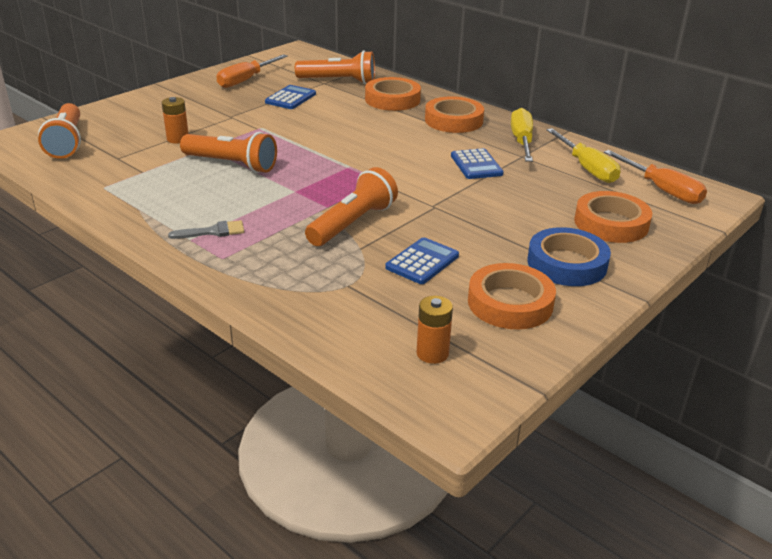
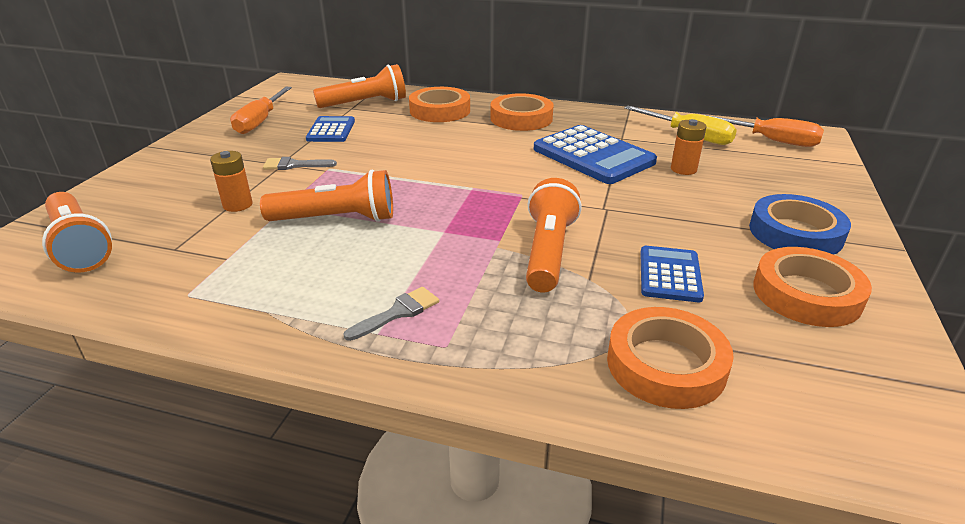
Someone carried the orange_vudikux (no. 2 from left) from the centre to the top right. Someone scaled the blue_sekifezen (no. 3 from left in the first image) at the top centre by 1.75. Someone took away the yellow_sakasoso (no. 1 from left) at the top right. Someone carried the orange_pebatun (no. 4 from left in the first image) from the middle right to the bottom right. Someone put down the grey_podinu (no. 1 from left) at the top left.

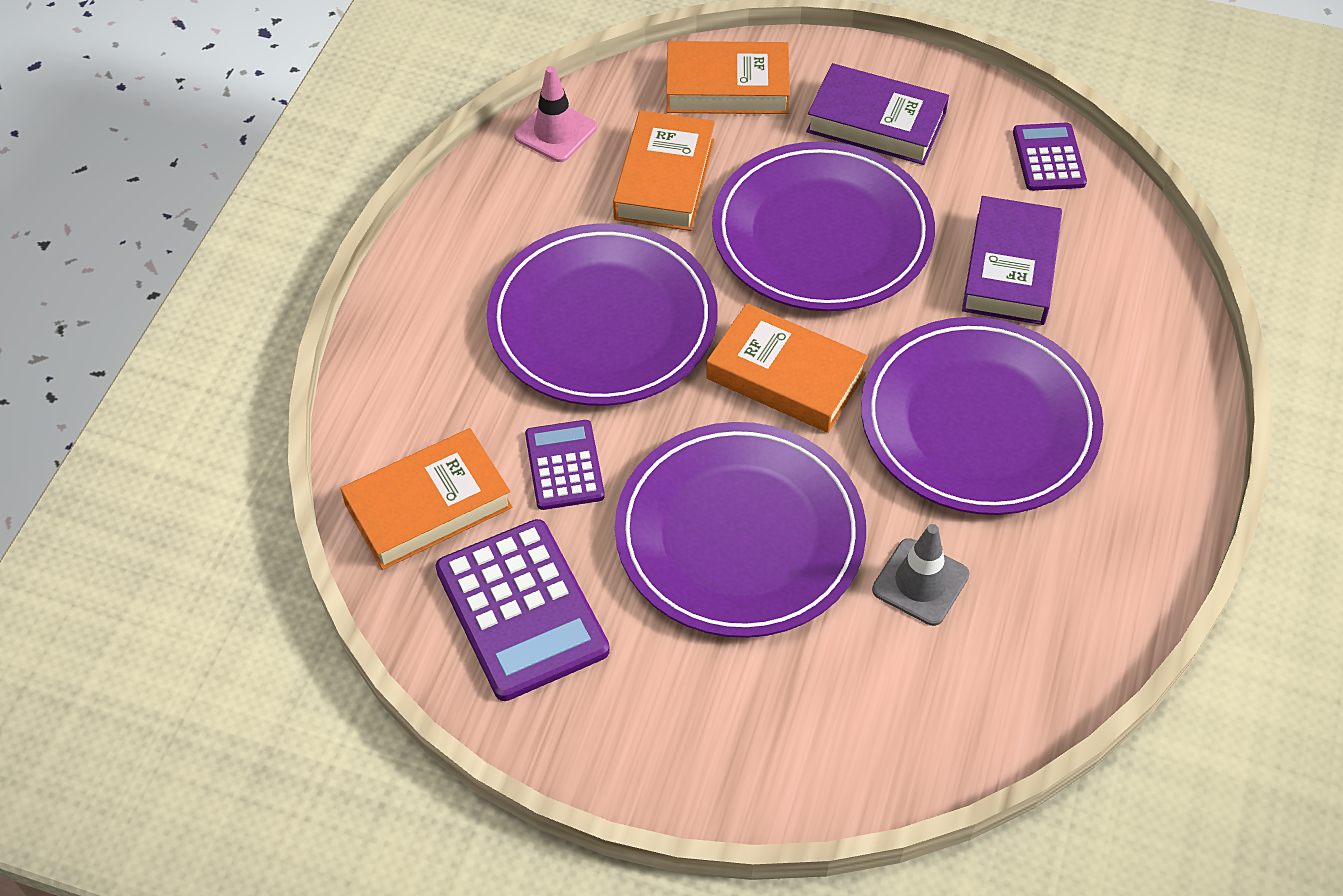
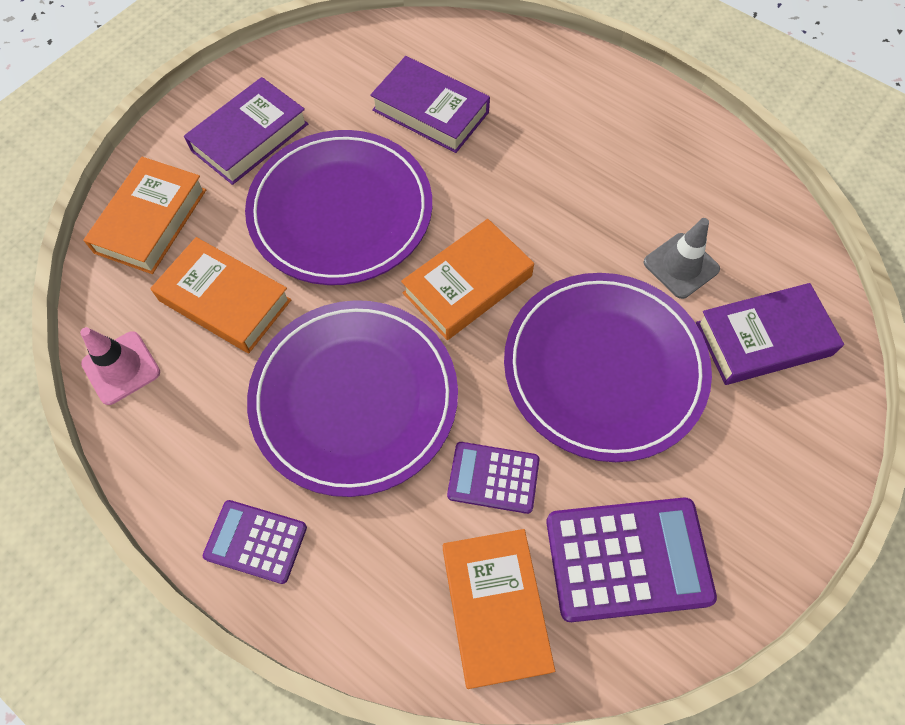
Someone took away the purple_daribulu (no. 4 from left) at the middle right. Someone carried the purple_sekifezen (no. 3 from left in the first image) from the top right to the bottom left. Someone put down the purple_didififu (no. 3 from left) at the middle right.

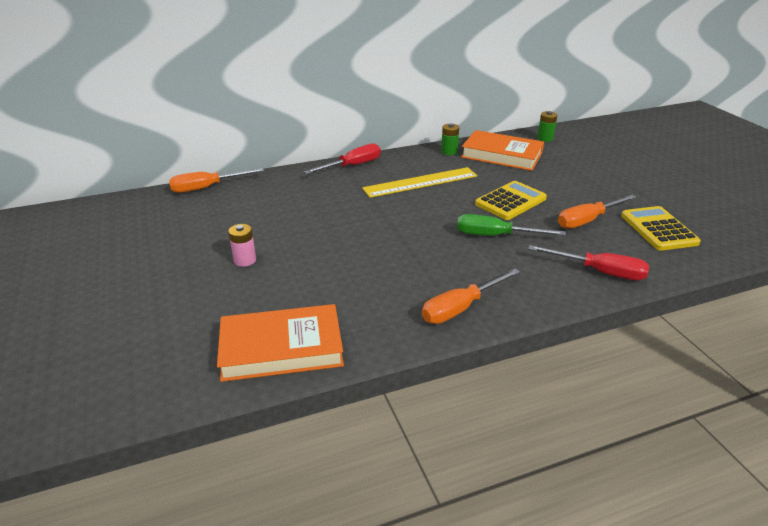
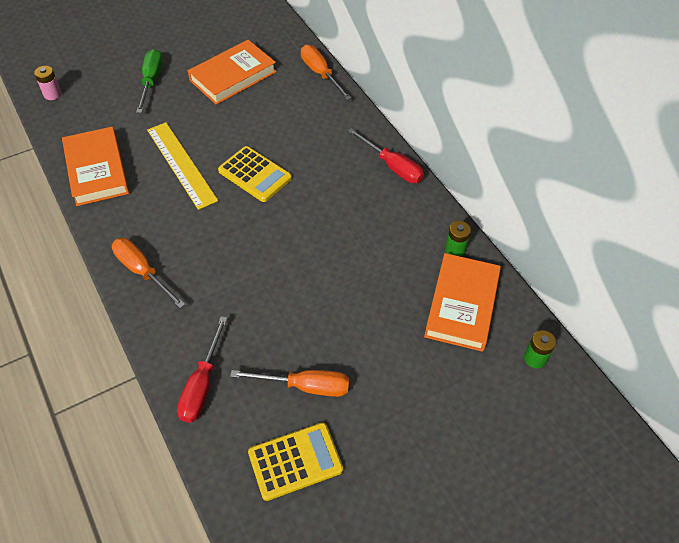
Someone carried the pink_vudikux from the middle left to the top left. Someone carried the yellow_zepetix from the centre to the top left. Someone carried the green_sakasoso from the centre to the top left. Someone carried the yellow_sekifezen (no. 1 from left) from the centre to the top centre. Someone rotated the orange_sakasoso (no. 3 from left in the first image) at the middle right by 135 degrees clockwise. Someone put down the orange_didififu (no. 2 from left) at the top centre.

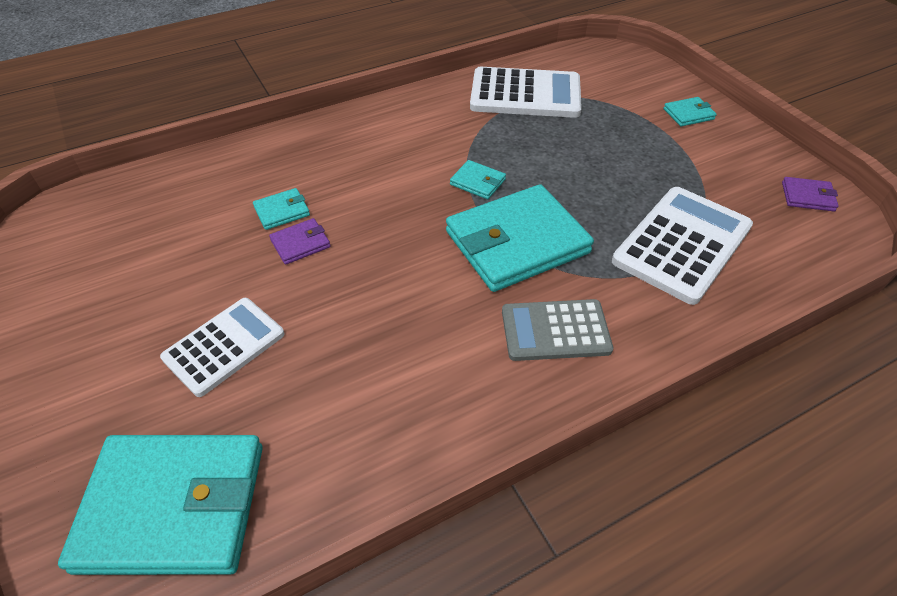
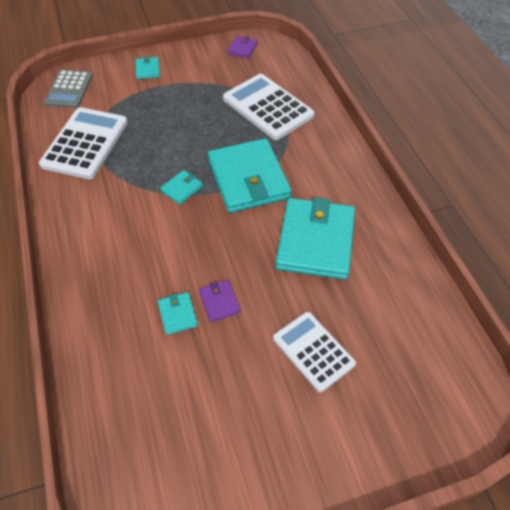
Someone carried the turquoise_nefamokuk (no. 1 from left in the first image) from the bottom left to the centre. Someone carried the grey_sekifezen from the centre to the top left.

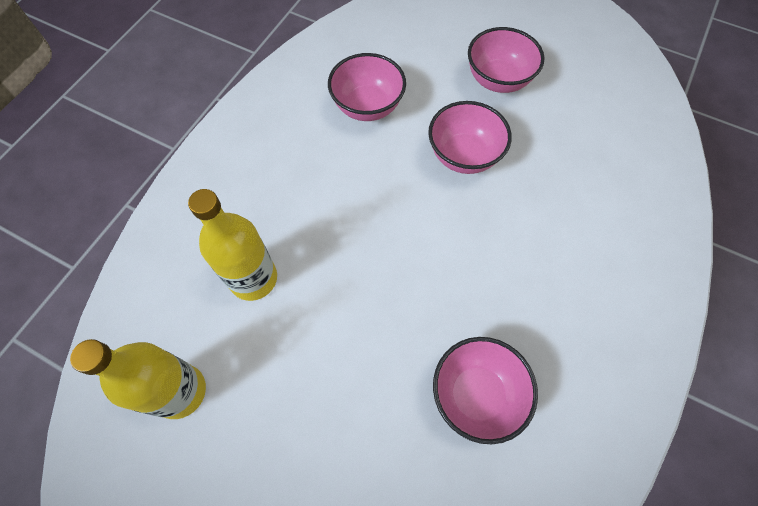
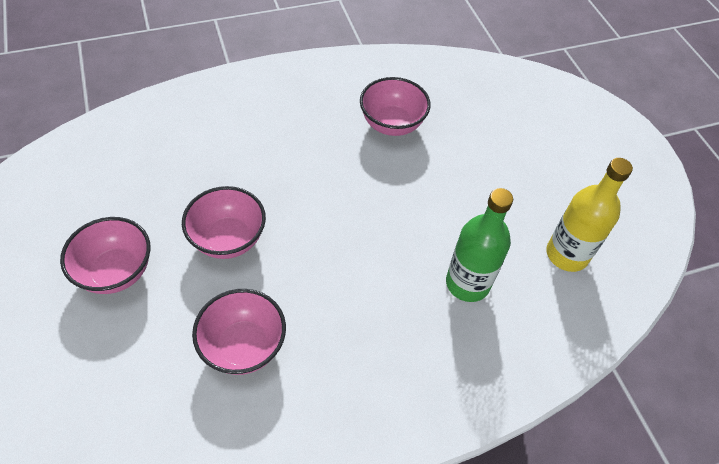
Someone repainted the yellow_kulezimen (no. 2 from left) at the middle left, which became the green_kulezimen at the centre.

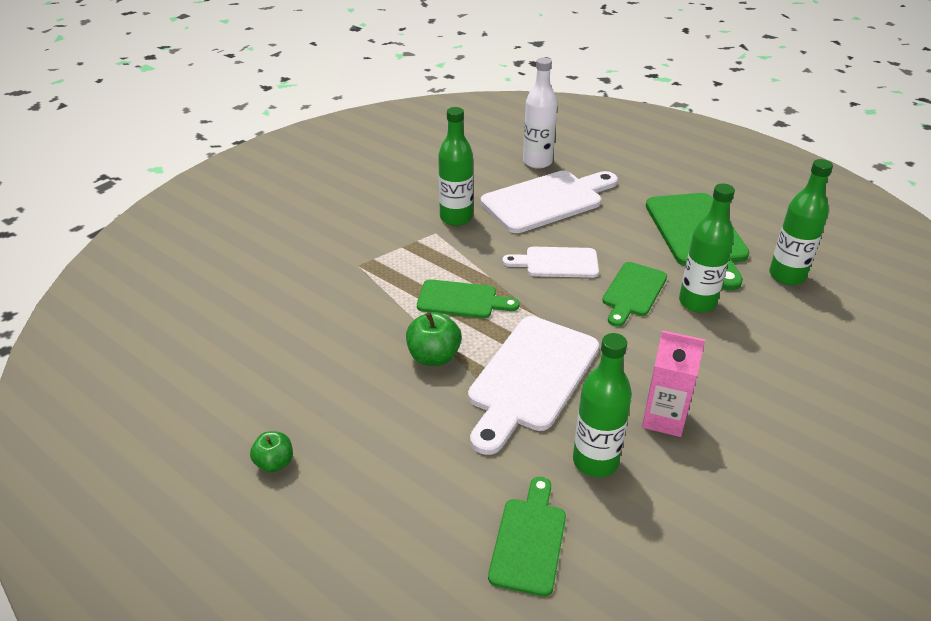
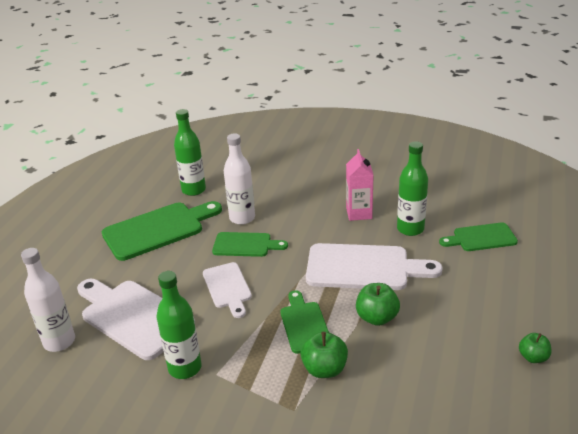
Someone repainted the green_kulezimen (no. 3 from left) at the middle right, which became the white_kulezimen (no. 2 from left) at the centre. Someone put down the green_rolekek (no. 1 from left) at the bottom centre.

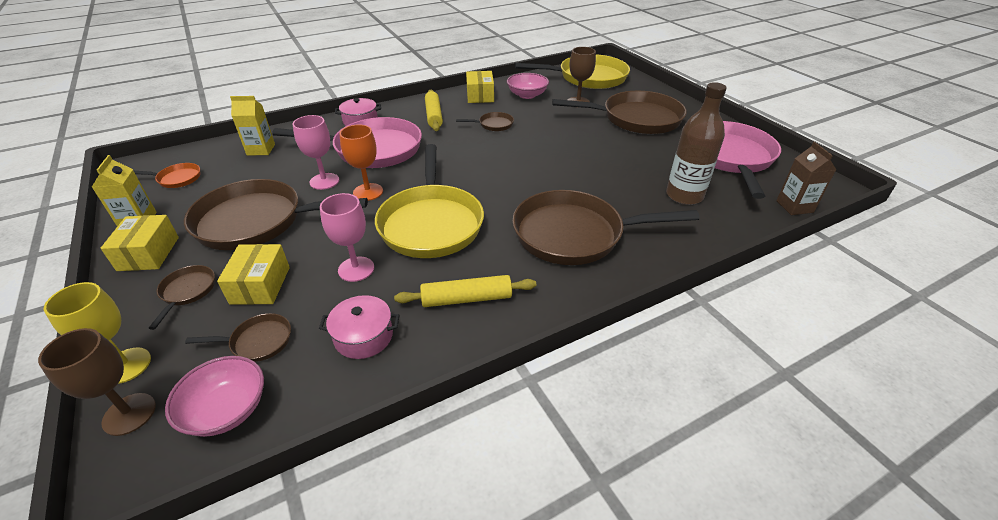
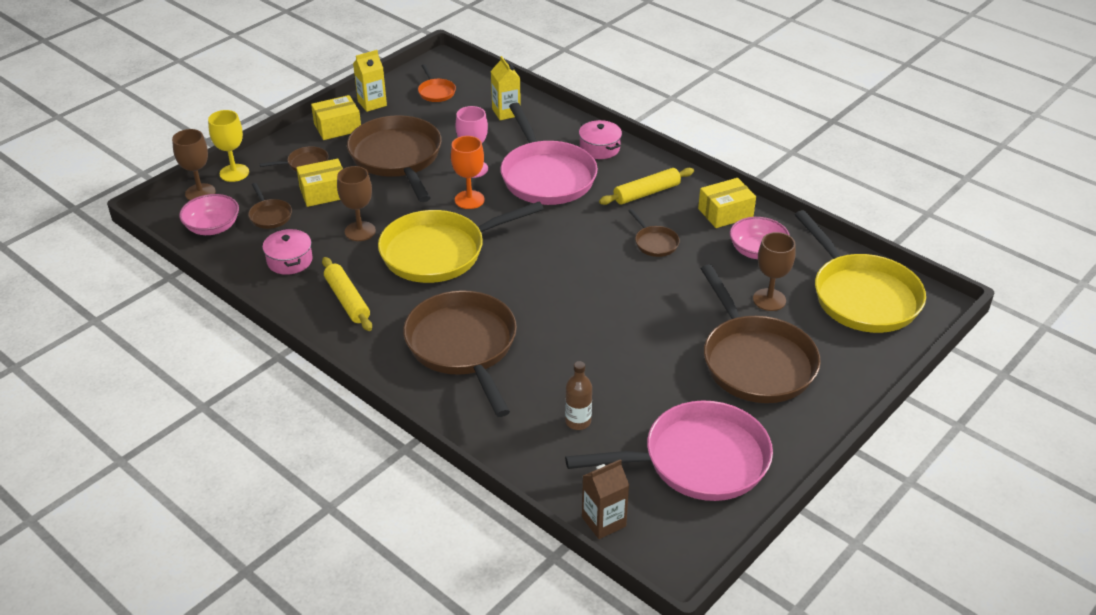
Someone repainted the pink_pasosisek (no. 2 from left) at the centre, which became the brown_pasosisek (no. 2 from left) at the top left. Someone scaled the brown_kulezimen at the top right by 0.58.

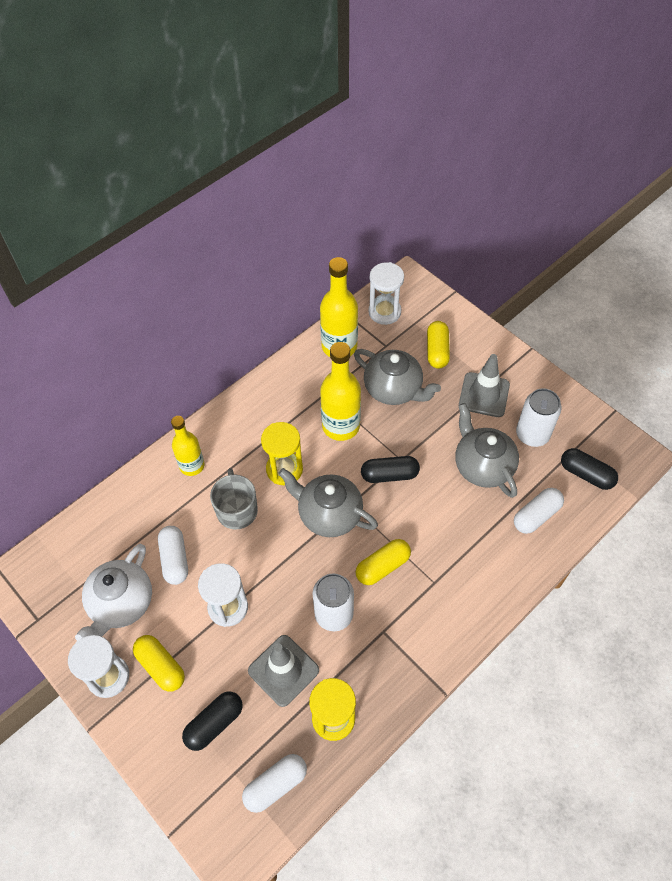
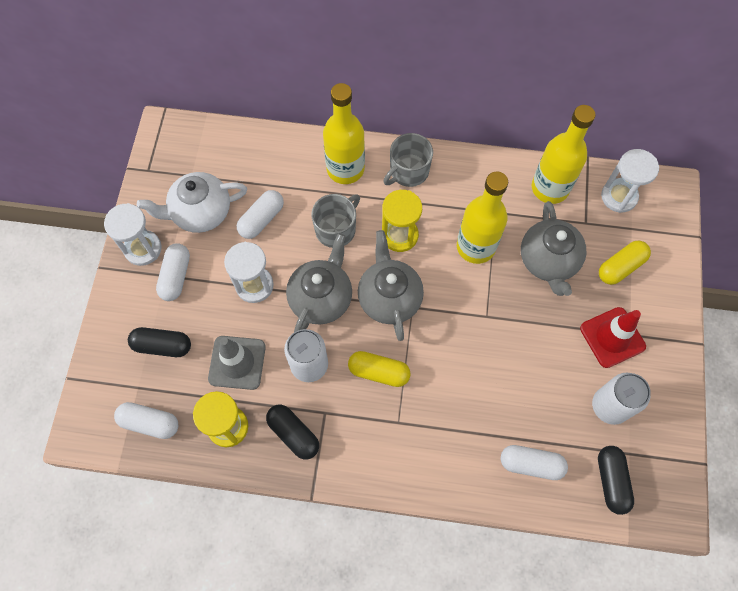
Someone repainted the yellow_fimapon (no. 1 from left) at the bottom left, which became the white_fimapon (no. 2 from left) at the middle left. Someone scaled the yellow_kulezimen (no. 1 from left) at the middle left by 1.54. Someone carried the black_fimapon (no. 2 from left) from the centre to the bottom centre. Someone carried the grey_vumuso (no. 3 from left in the first image) from the middle right to the centre. Someone repainted the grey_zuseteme (no. 2 from left) at the middle right, which became the red_zuseteme at the middle right. Someone put down the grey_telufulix (no. 2 from left) at the top centre.

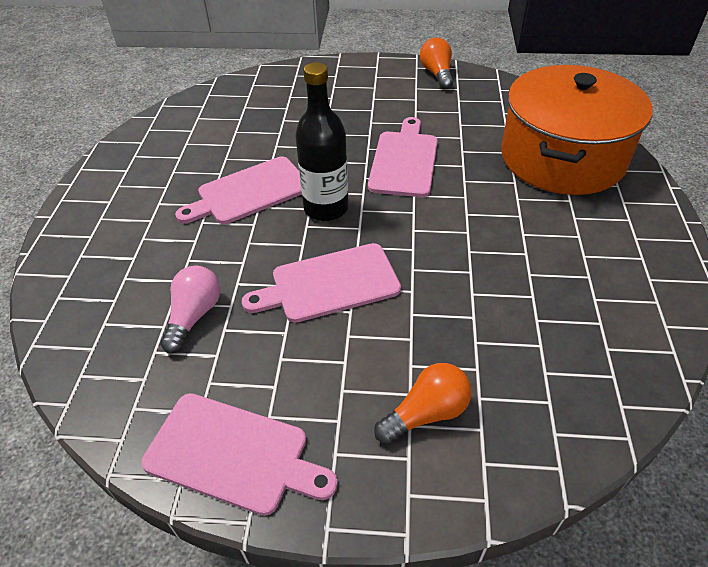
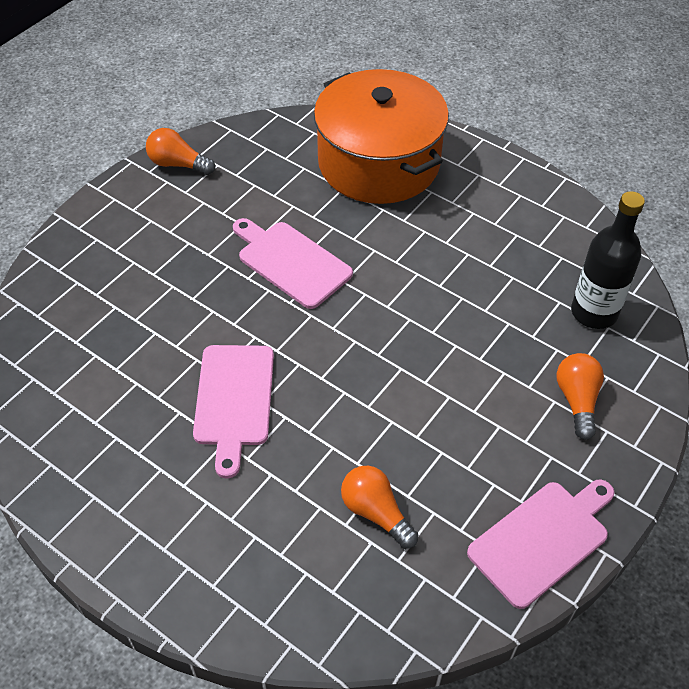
Someone repainted the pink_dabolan at the middle left, which became the orange_dabolan (no. 2 from left) at the bottom centre. Someone took away the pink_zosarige (no. 3 from left) at the centre. Someone carried the black_kulezimen from the top centre to the middle right.

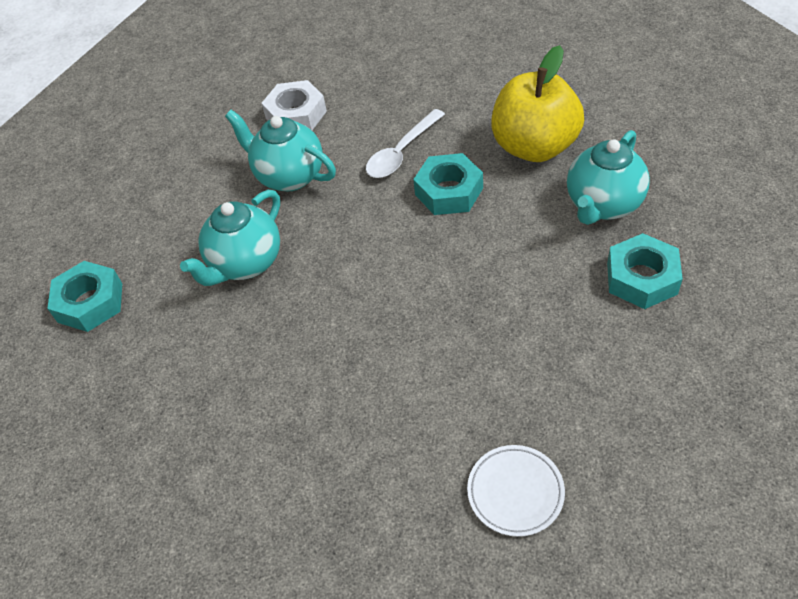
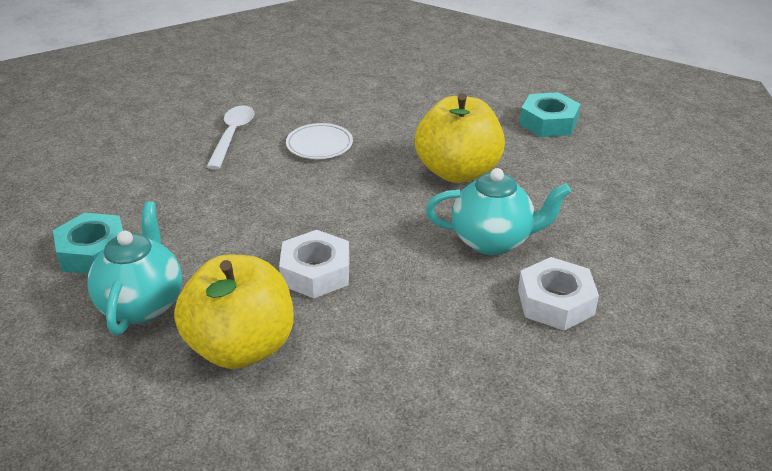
Someone swapped the turquoise_vumuso (no. 1 from left) at the middle left for the yellow_rolekek (no. 2 from left) at the top centre. Someone carried the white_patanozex from the top centre to the top left. Someone repainted the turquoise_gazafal (no. 2 from left) at the top centre, which became the white_gazafal (no. 1 from left) at the centre. Someone carried the white_daribulu from the bottom centre to the top centre.

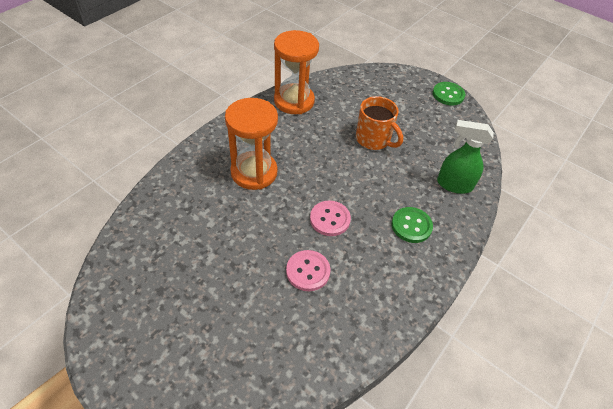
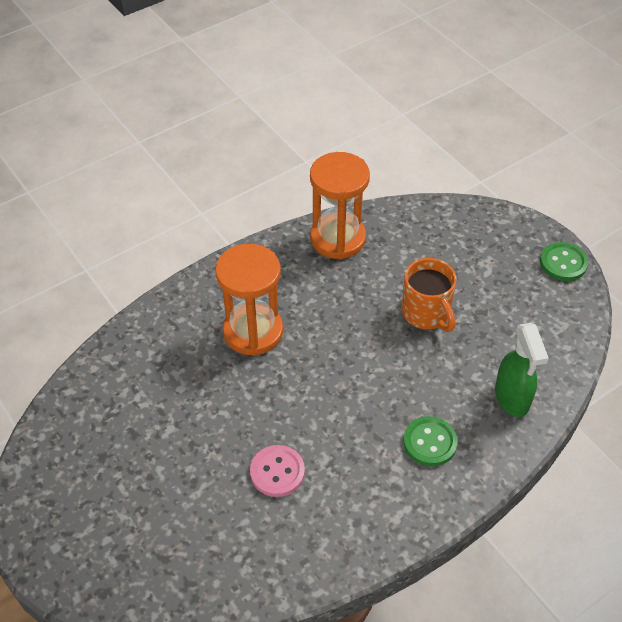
Someone took away the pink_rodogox (no. 2 from left) at the centre. Someone rotated the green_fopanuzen at the middle right by 135 degrees counterclockwise.

